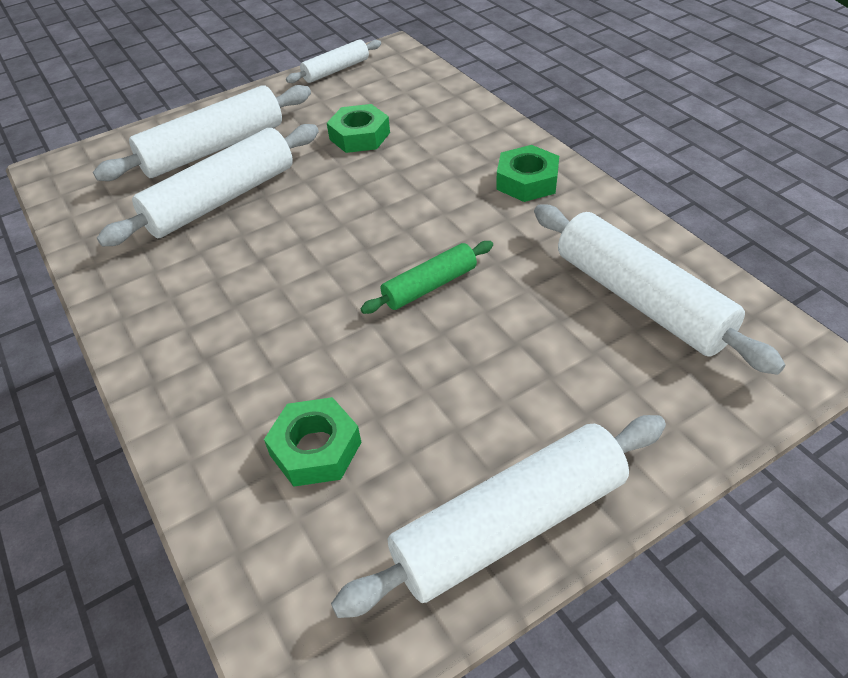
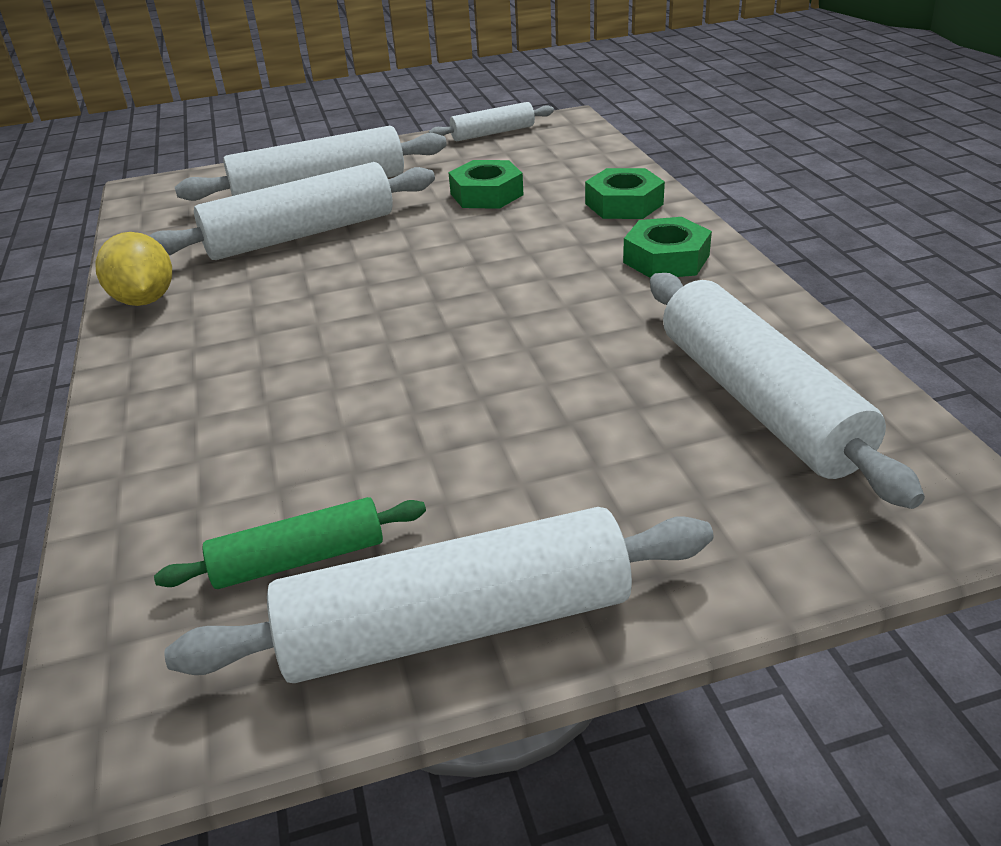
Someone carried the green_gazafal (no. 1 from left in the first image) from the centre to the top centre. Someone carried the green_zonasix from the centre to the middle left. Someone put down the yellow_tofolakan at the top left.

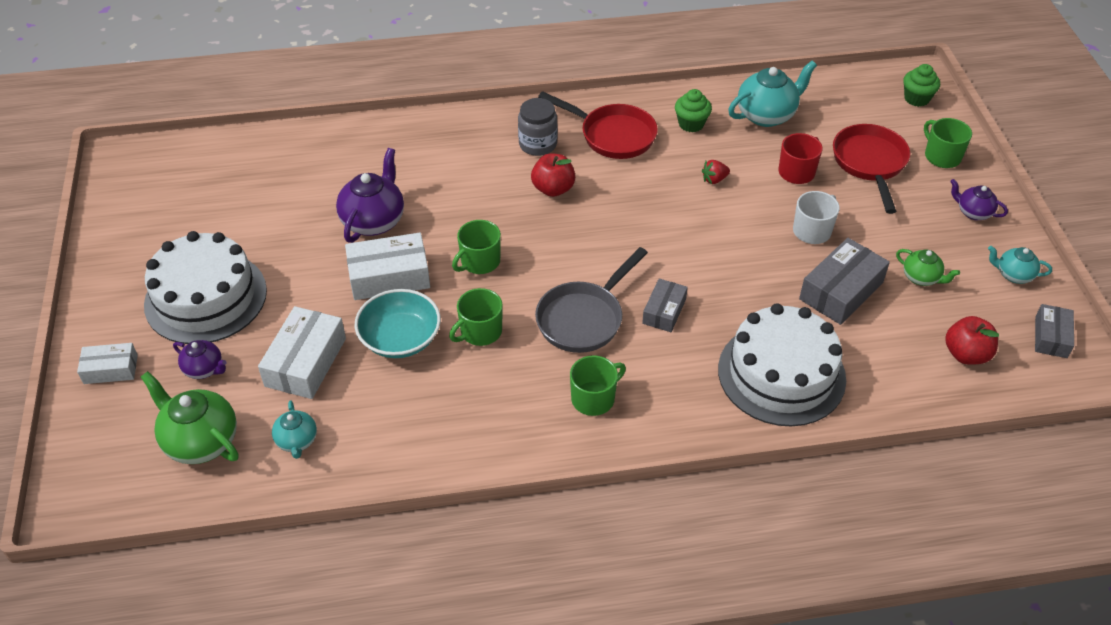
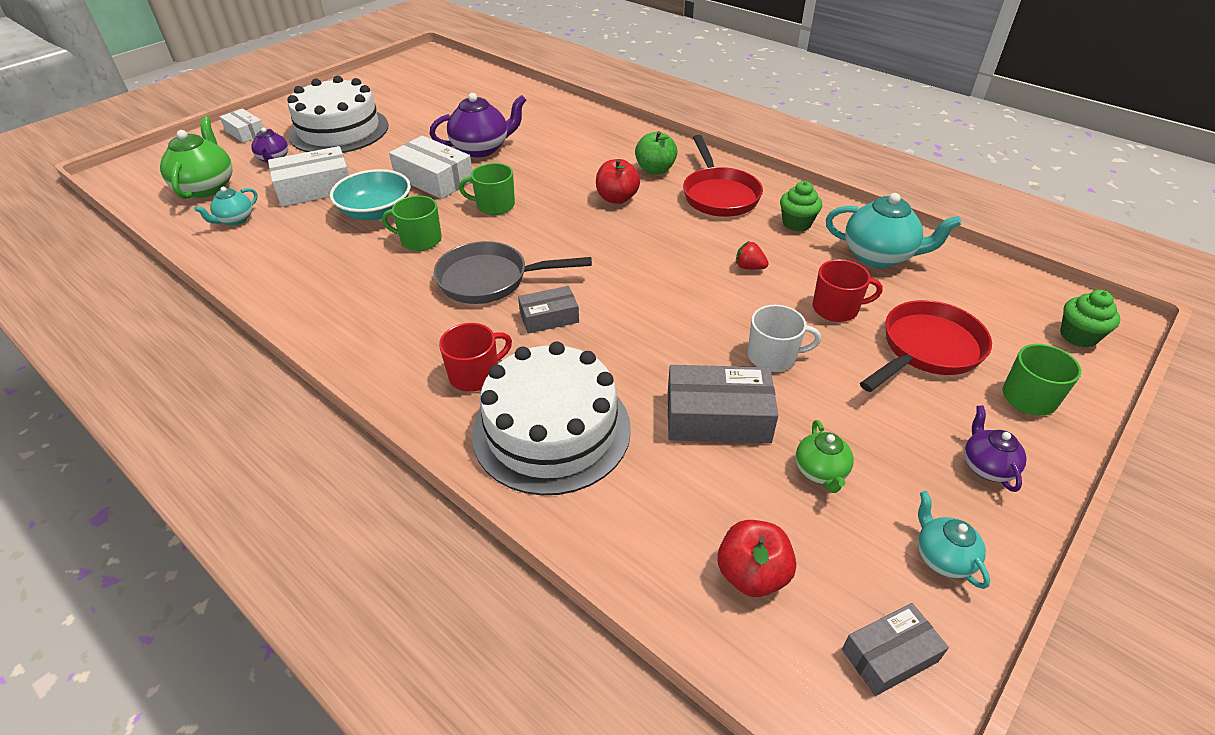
Someone swapped the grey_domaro at the top centre for the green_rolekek at the top centre. Someone took away the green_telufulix (no. 3 from left) at the centre. Someone put down the red_telufulix (no. 1 from left) at the centre.

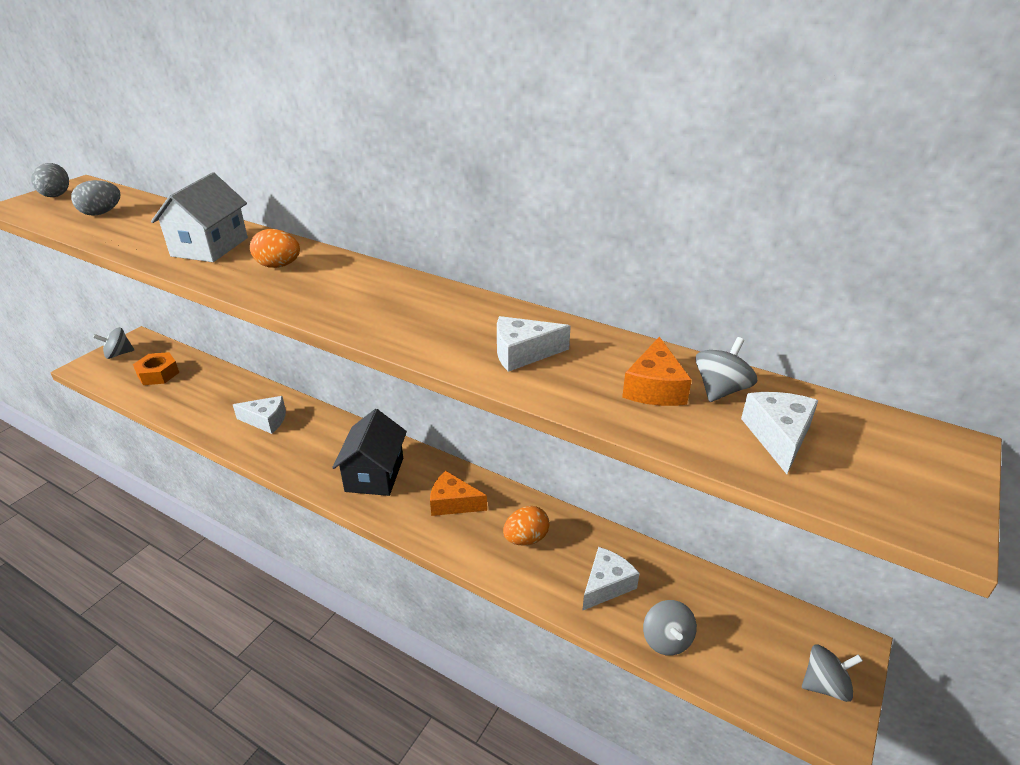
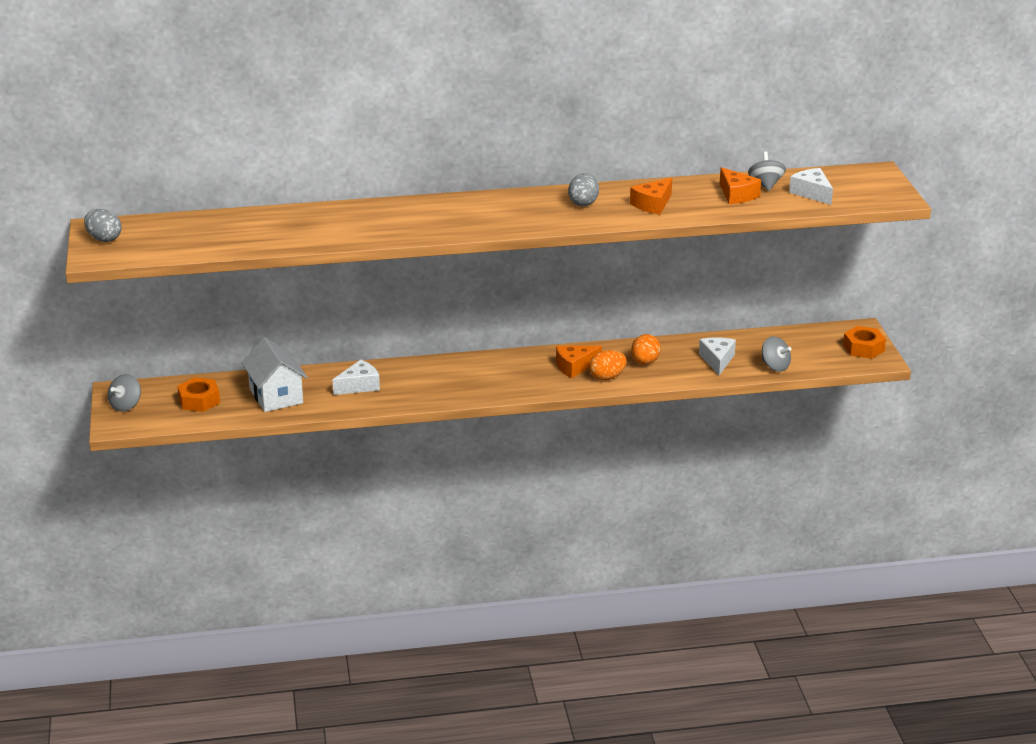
Someone carried the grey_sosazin (no. 2 from left) from the top left to the top centre. Someone carried the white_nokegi from the top left to the middle left. Someone carried the orange_sosazin (no. 1 from left) from the top left to the centre. Someone took away the black_nokegi at the centre. Someone repainted the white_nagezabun (no. 2 from left) at the centre, which became the orange_nagezabun (no. 2 from left) at the top centre. Someone swapped the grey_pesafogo (no. 4 from left) at the bottom right for the orange_gazafal (no. 2 from left) at the middle right.

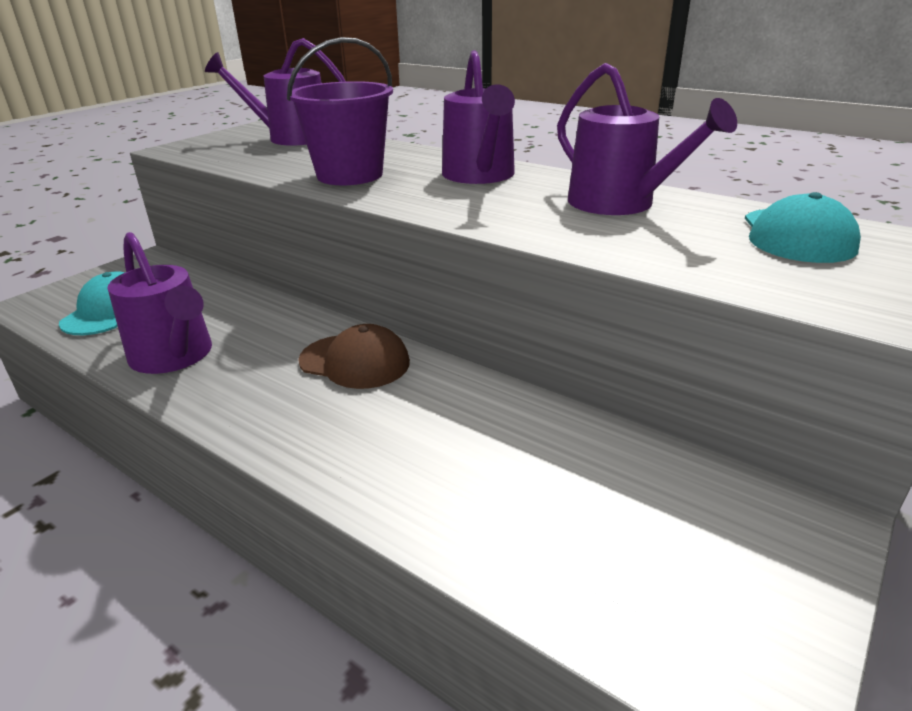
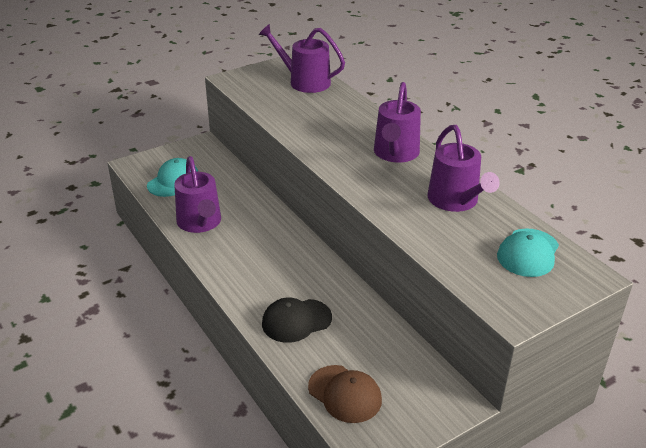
Someone took away the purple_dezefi at the top centre. Someone carried the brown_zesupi from the centre to the bottom centre. Someone put down the black_zesupi at the bottom centre.

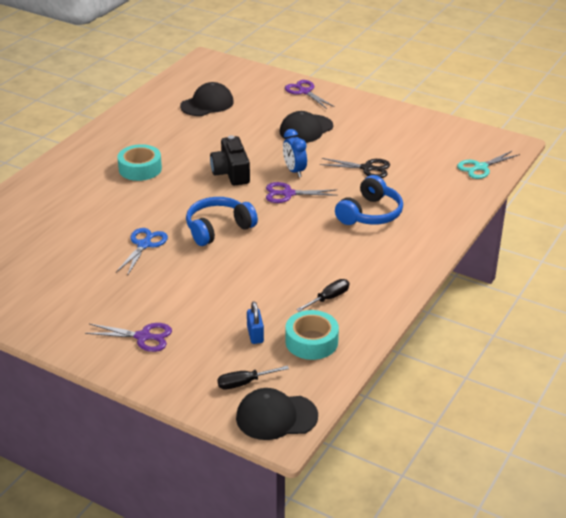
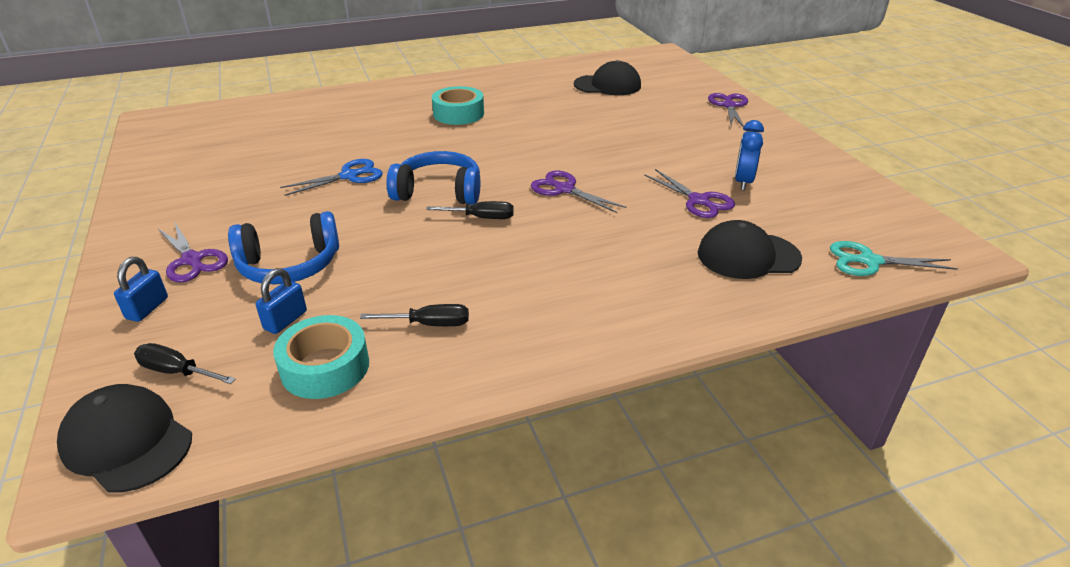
Someone took away the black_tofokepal at the top centre. Someone carried the black_zesupi (no. 3 from left) from the top centre to the middle right. Someone carried the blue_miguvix from the top centre to the top right. Someone repainted the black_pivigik at the top centre, which became the purple_pivigik (no. 3 from left) at the centre. Someone carried the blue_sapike (no. 2 from left in the first image) from the centre to the middle left. Someone put down the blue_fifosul (no. 1 from left) at the middle left. Someone put down the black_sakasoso (no. 3 from left) at the centre.

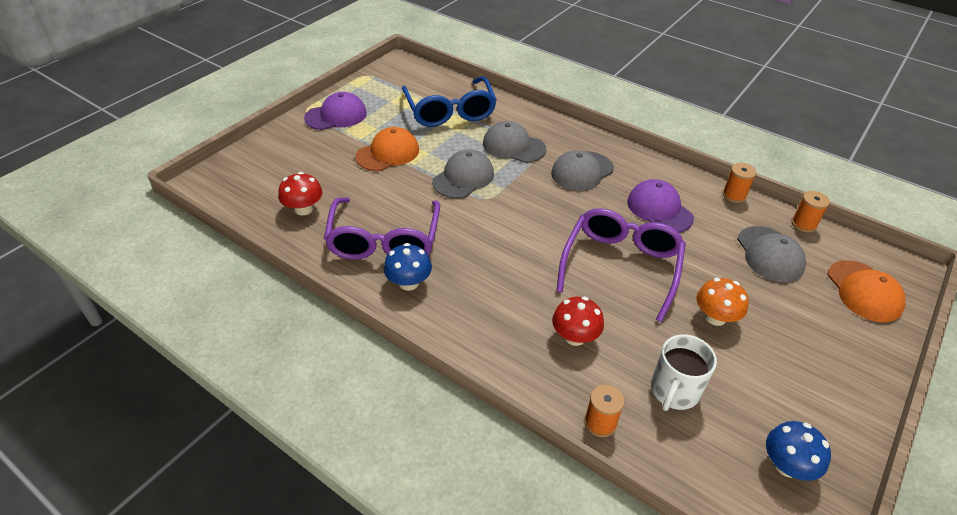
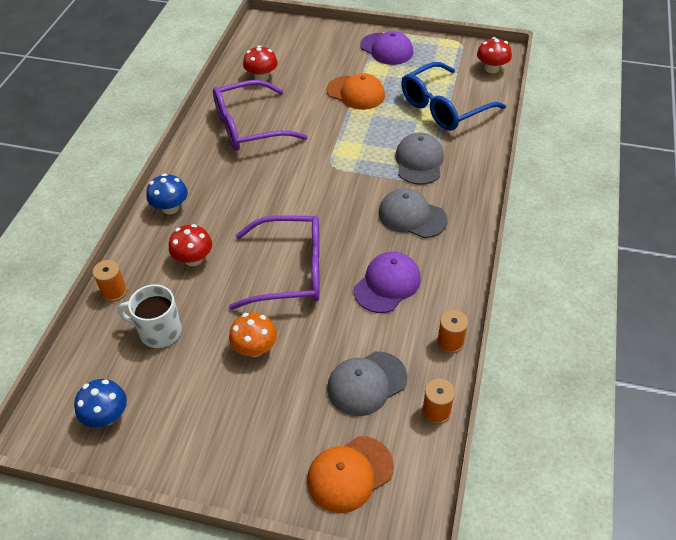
Someone carried the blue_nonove (no. 1 from left in the first image) from the centre to the middle left. Someone took away the grey_zesupi (no. 1 from left) at the centre. Someone put down the red_nonove (no. 3 from left) at the top right.

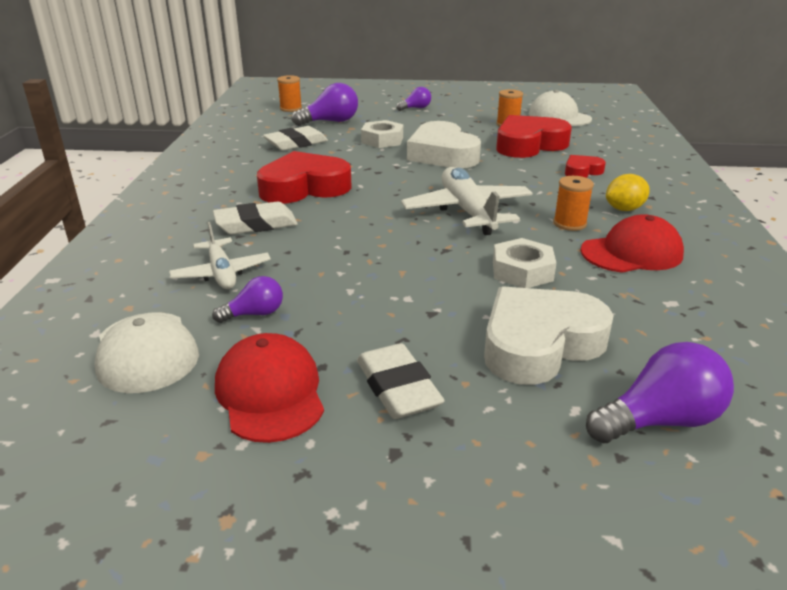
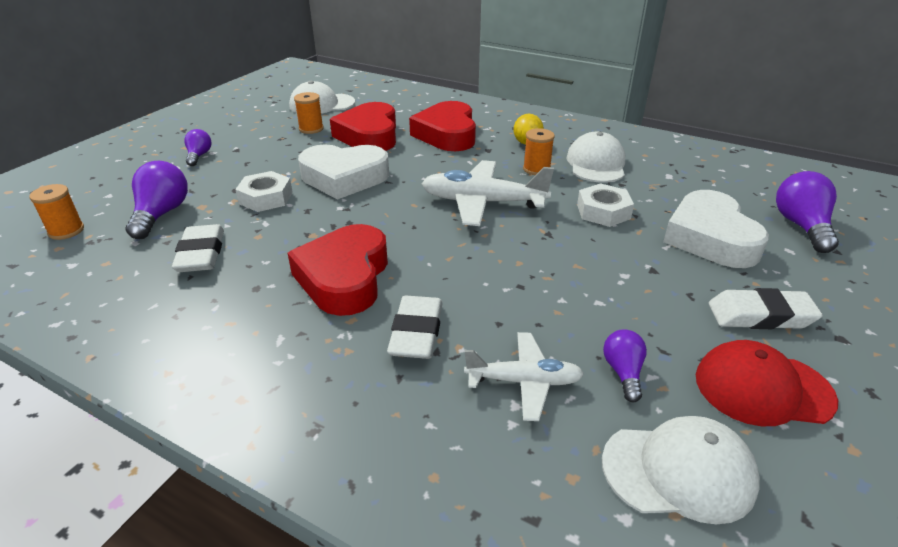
Someone scaled the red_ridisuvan (no. 3 from left) at the top right by 2.02. Someone repainted the red_zesupi (no. 2 from left) at the middle right, which became the white_zesupi (no. 2 from left) at the top centre.

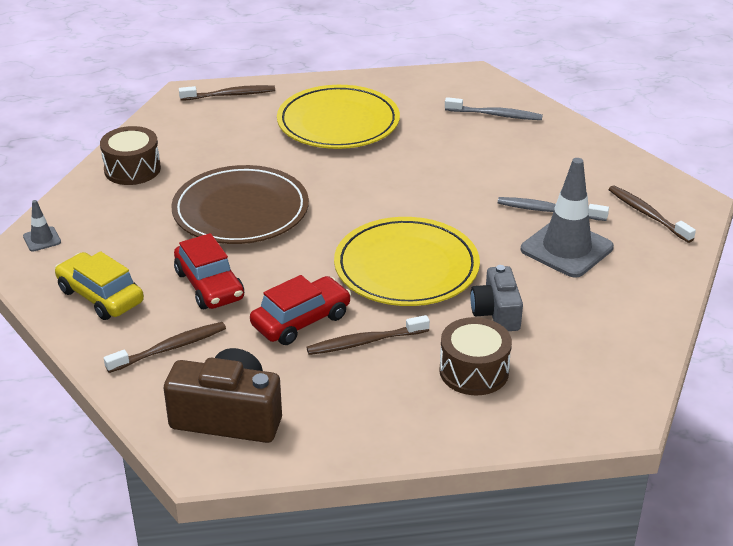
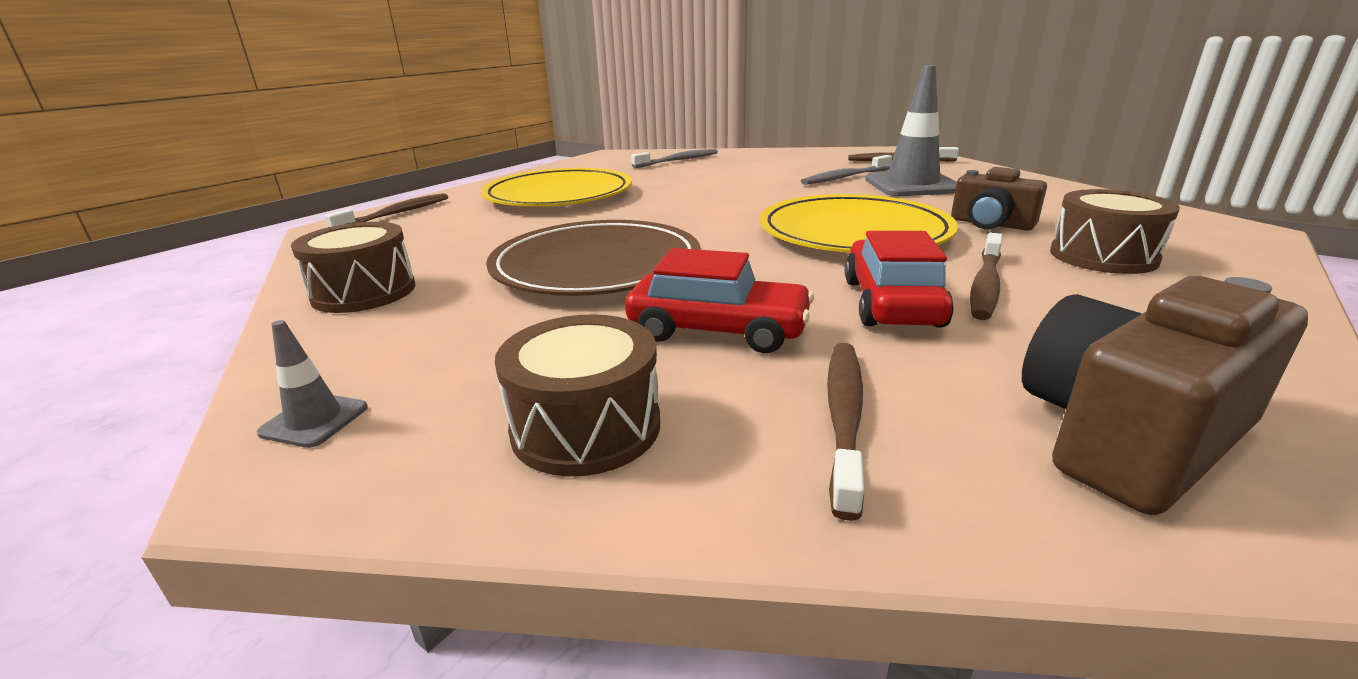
Someone swapped the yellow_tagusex at the middle left for the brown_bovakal (no. 2 from left) at the centre. Someone repainted the grey_tofokepal at the middle right, which became the brown_tofokepal (no. 1 from left) at the top right.

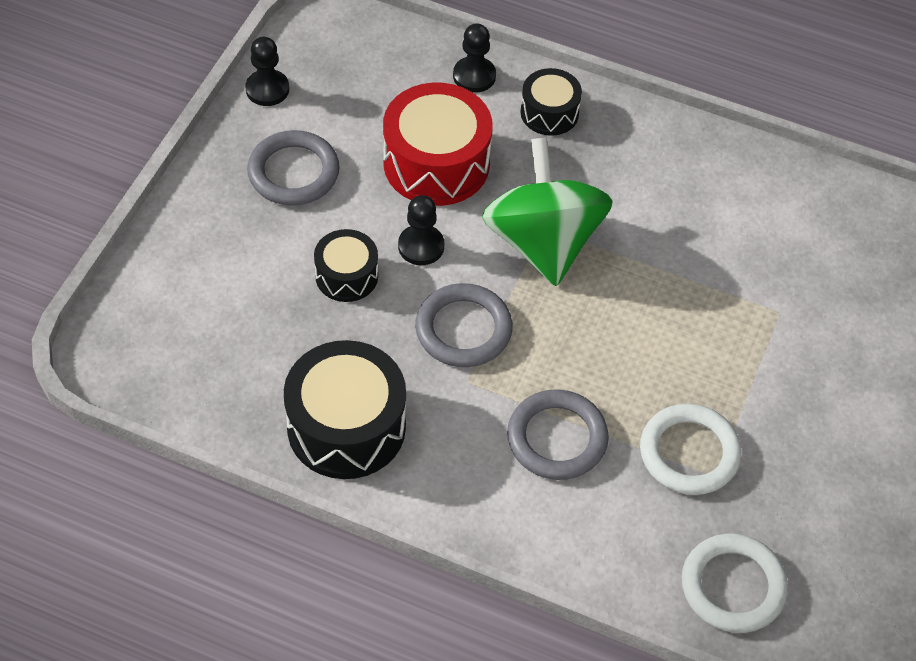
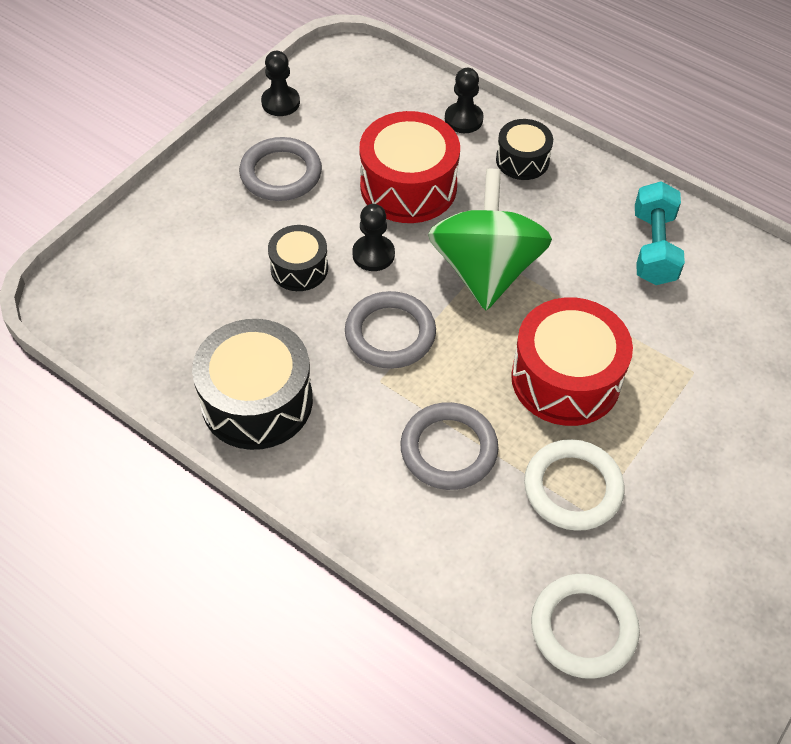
Someone put down the red_bovakal (no. 2 from left) at the middle right. Someone put down the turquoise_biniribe at the top right.

